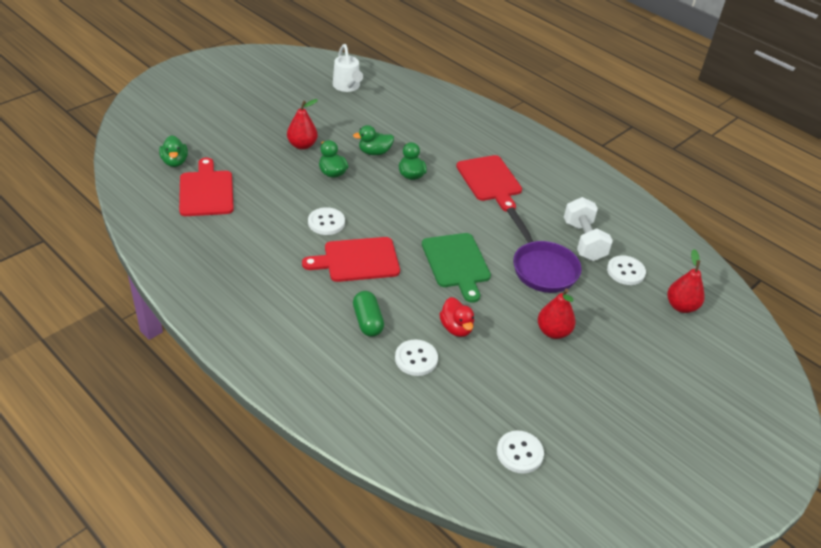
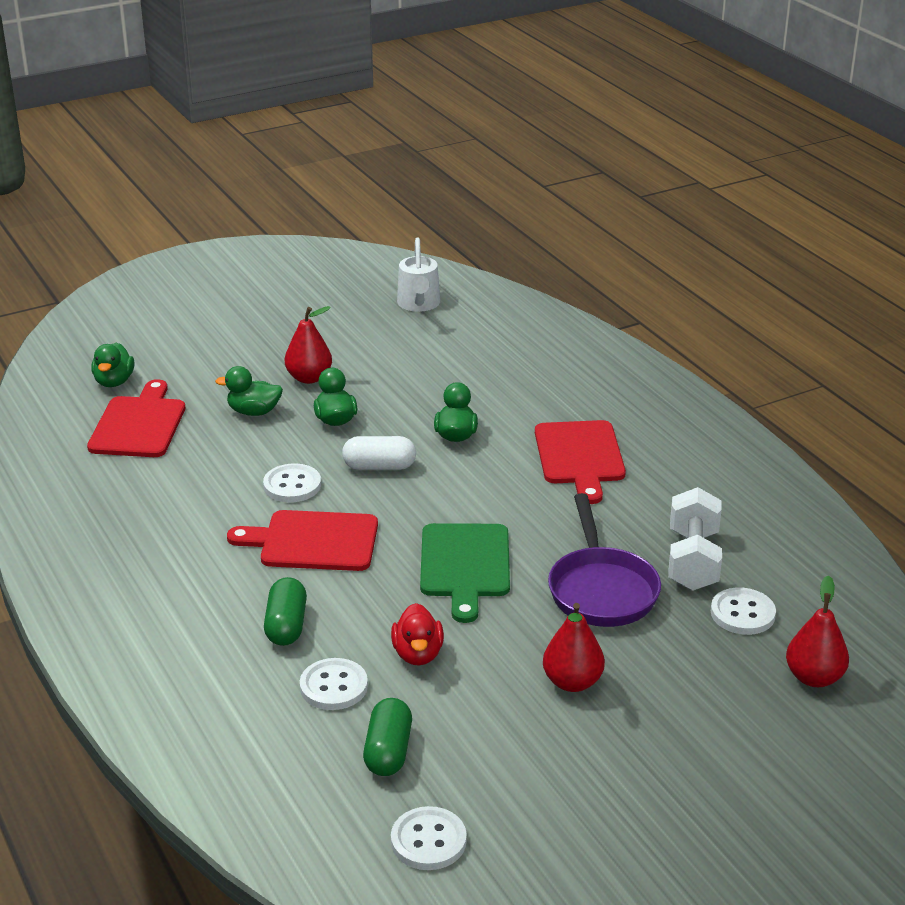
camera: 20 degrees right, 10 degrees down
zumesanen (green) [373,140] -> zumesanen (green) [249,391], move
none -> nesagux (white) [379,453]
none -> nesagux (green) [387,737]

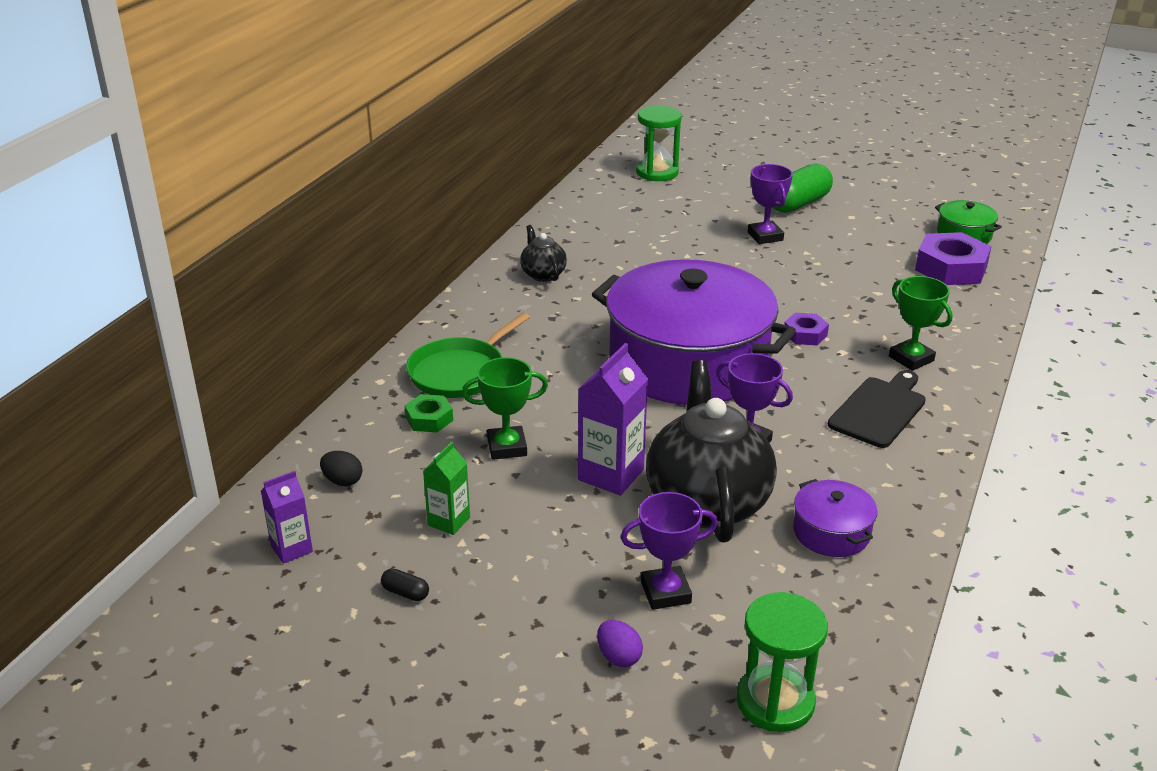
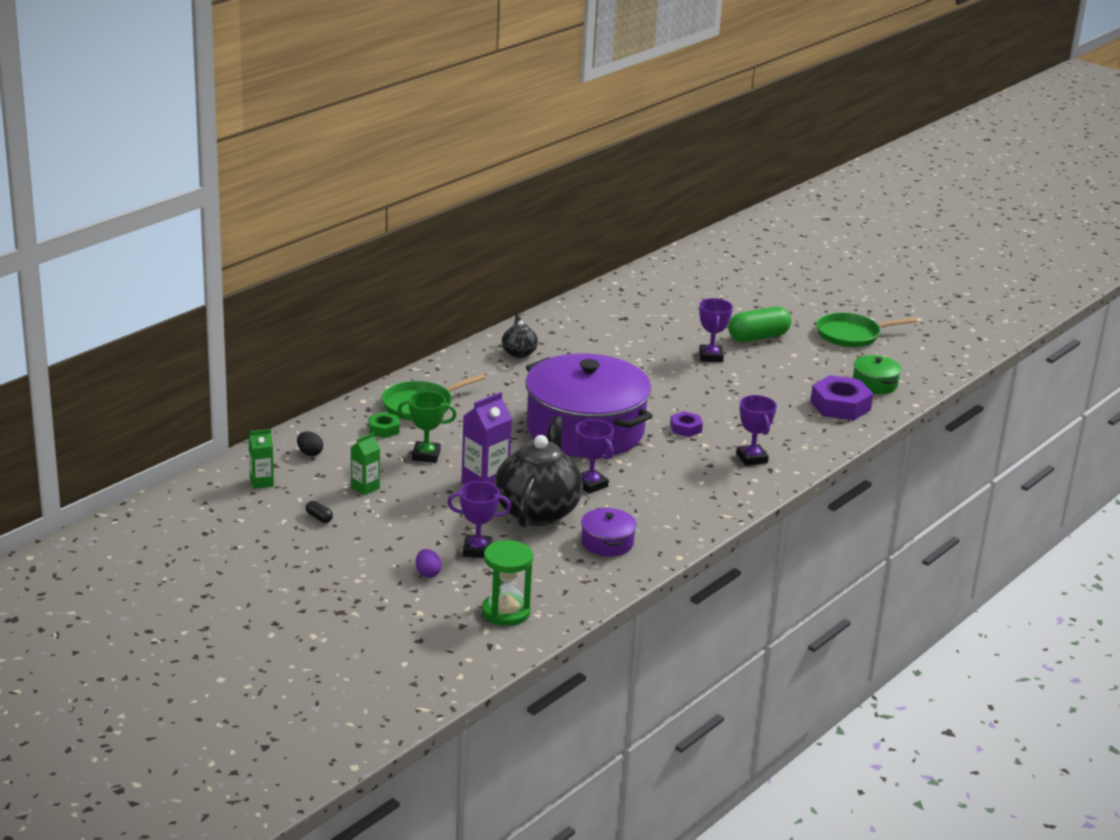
camera: 15 degrees right, 5 degrees down
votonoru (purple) [287,517] -> votonoru (green) [261,459]
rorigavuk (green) [920,323] -> rorigavuk (purple) [756,430]
none -> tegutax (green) [866,329]
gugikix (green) [659,143] -> none
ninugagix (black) [877,409] -> none

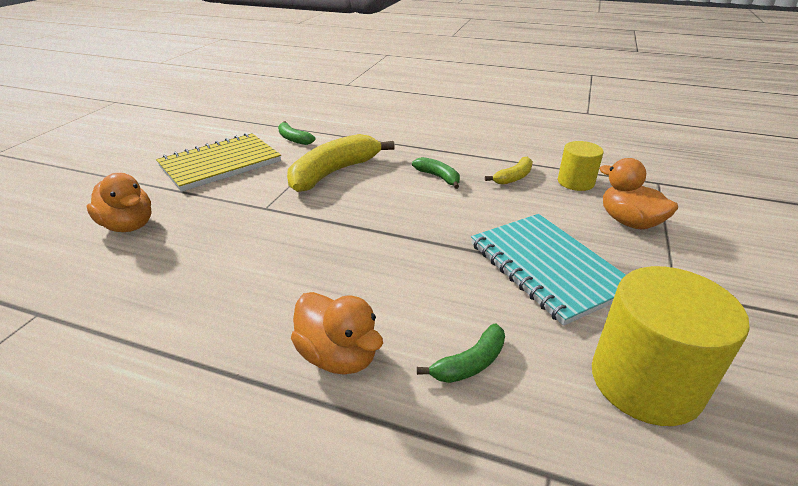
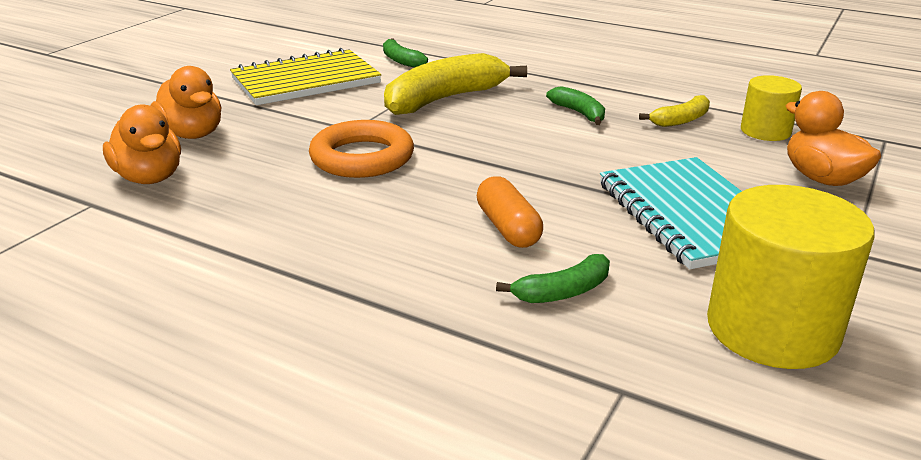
camera: 10 degrees right, 5 degrees down
zumesanen (orange) [337,333] -> zumesanen (orange) [142,144], move
none -> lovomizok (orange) [361,149]
none -> nesagux (orange) [510,212]

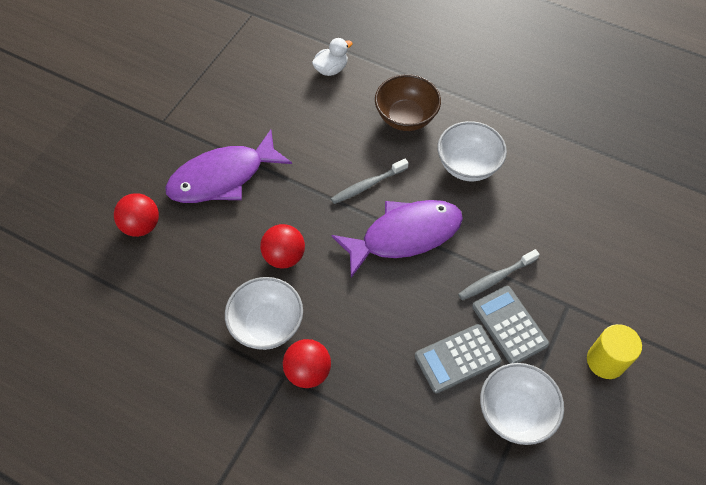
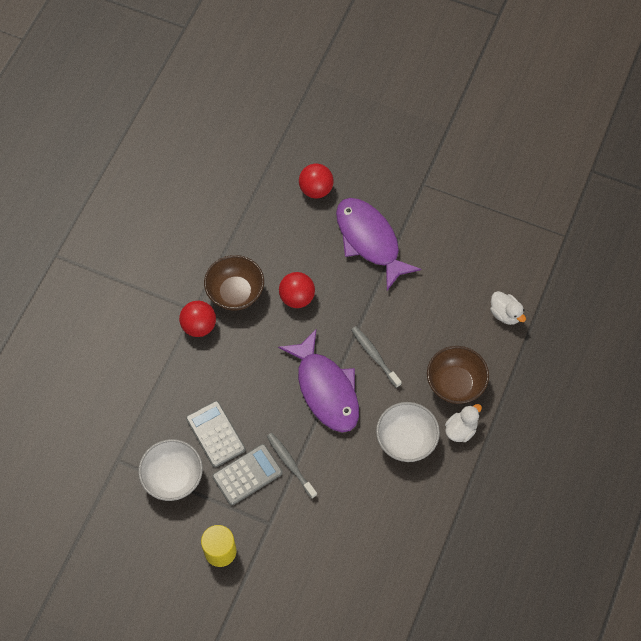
camera: 85 degrees right, 5 degrees up
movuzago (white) [264,313] -> movuzago (brown) [234,283]
none -> zumesanen (white) [463,423]

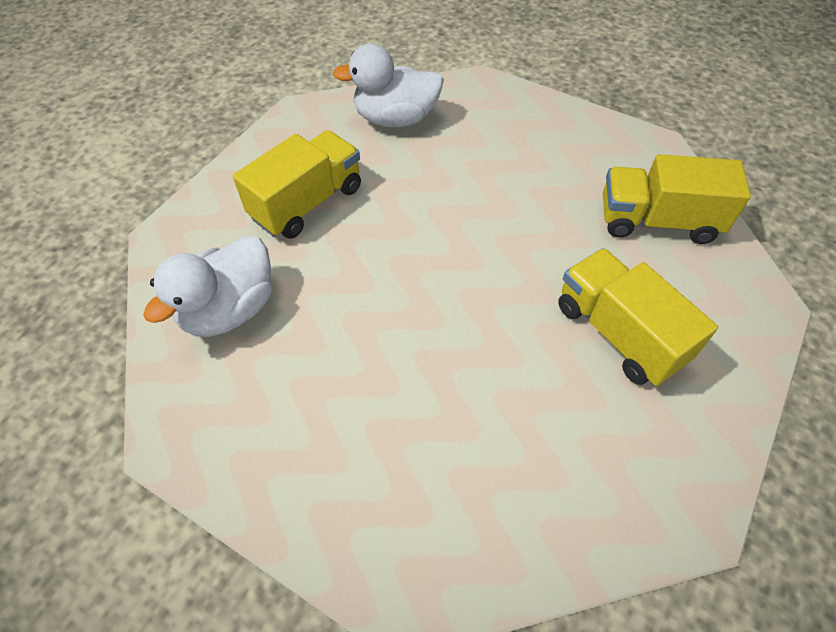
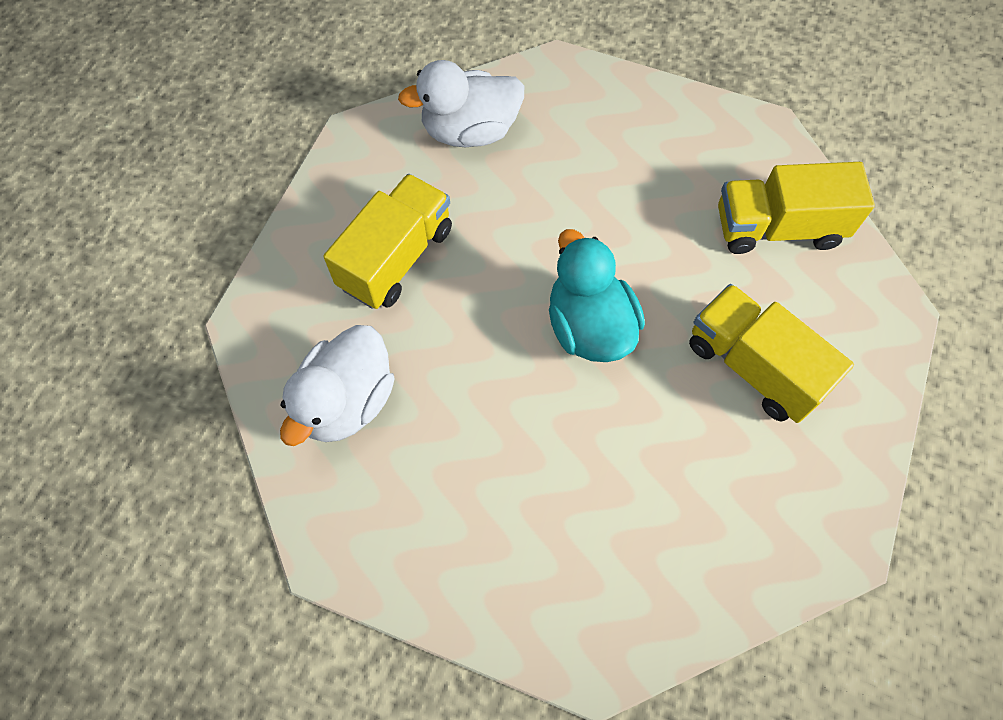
camera: 10 degrees left, 10 degrees up
none -> zumesanen (turquoise) [597,295]

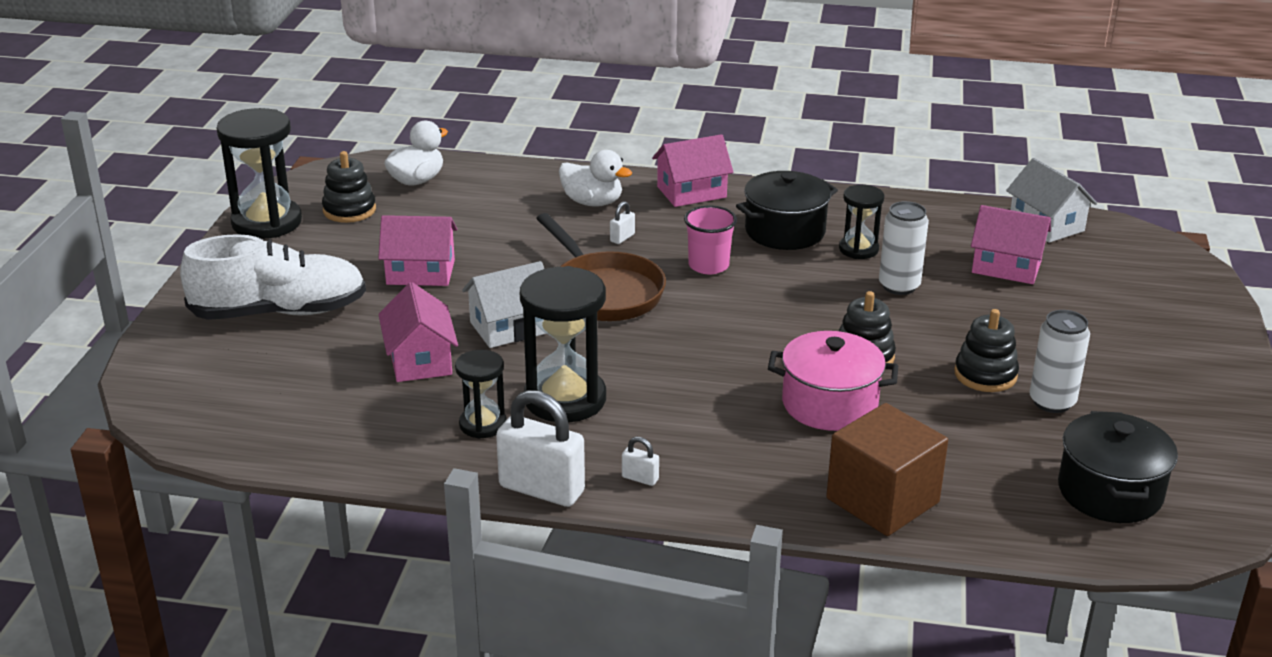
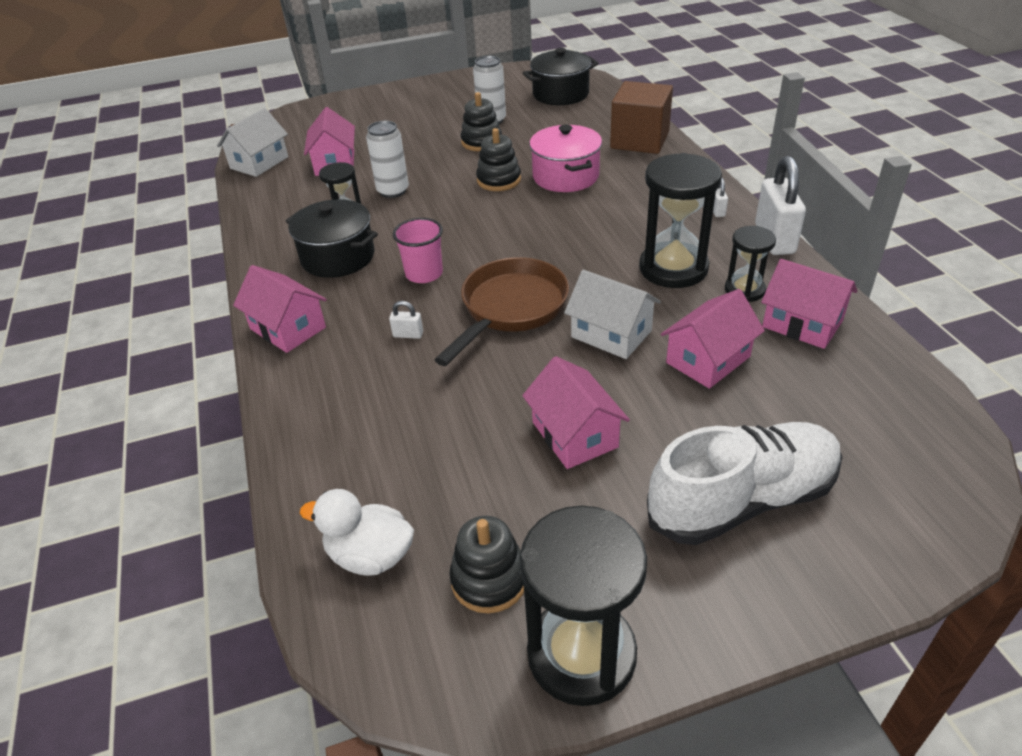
camera: 115 degrees left, 10 degrees up
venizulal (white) [273,277] -> venizulal (white) [744,483], 105 degrees clockwise
none -> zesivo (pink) [809,304]
zumesanen (white) [595,178] -> none

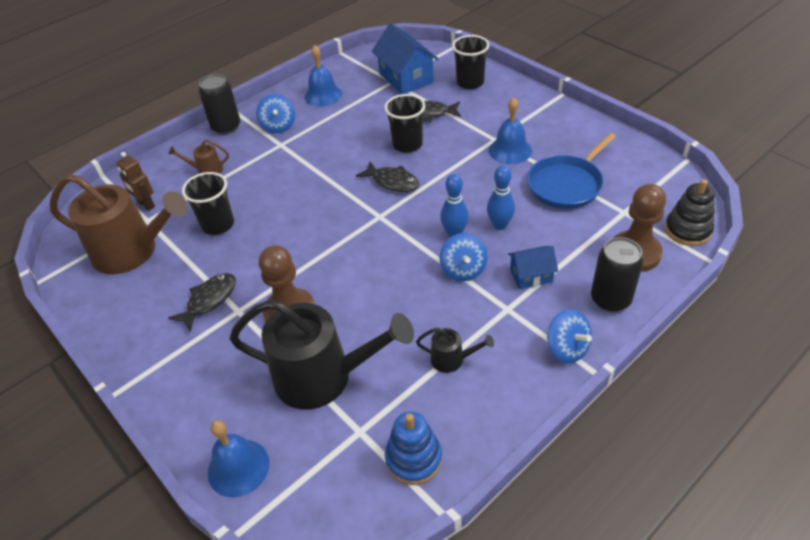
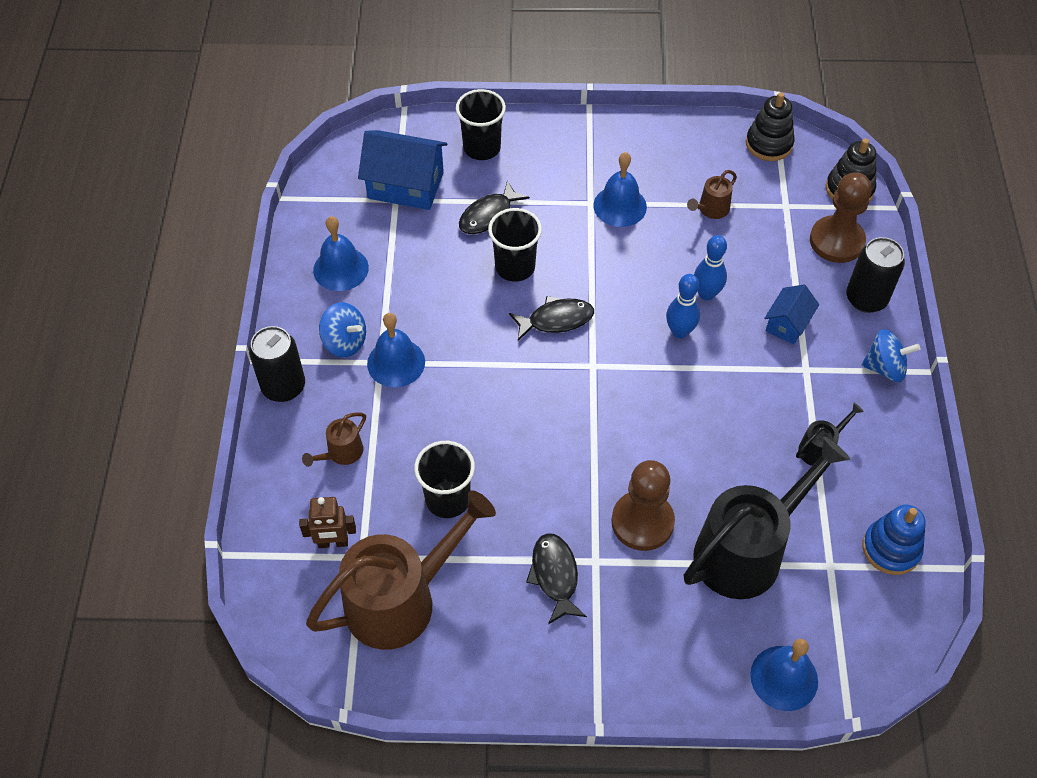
camera: 50 degrees left, 10 degrees up
none -> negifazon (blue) [396,350]
tegutax (blue) [571,171] -> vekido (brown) [712,194]
none -> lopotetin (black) [770,126]
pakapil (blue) [464,257] -> none

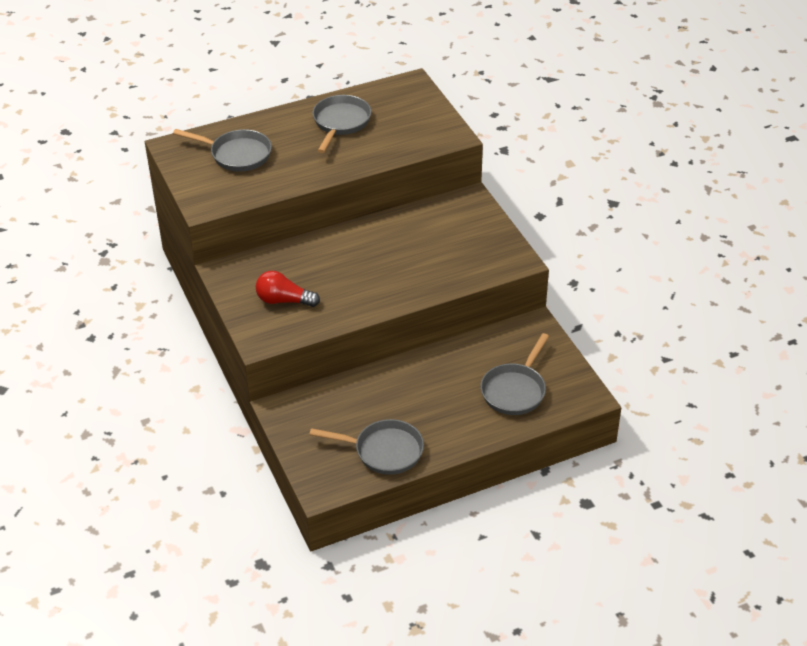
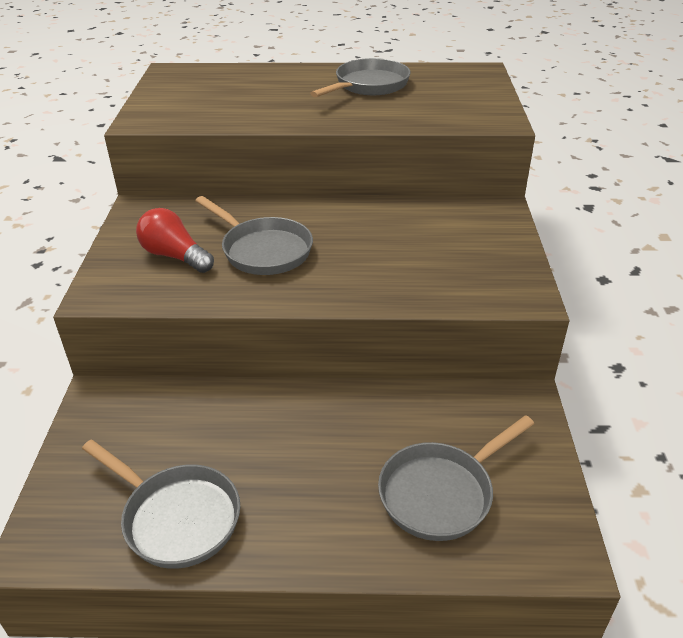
camera: 25 degrees right, 5 degrees down
tegutax (grey) [222,150] -> tegutax (grey) [254,235], move

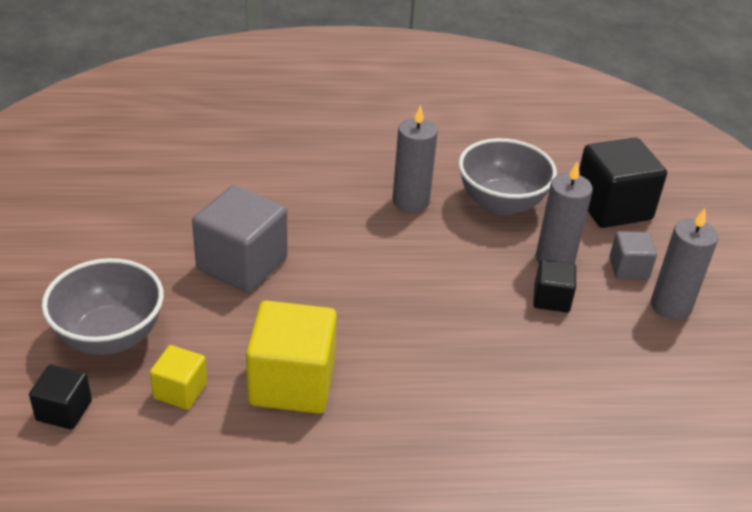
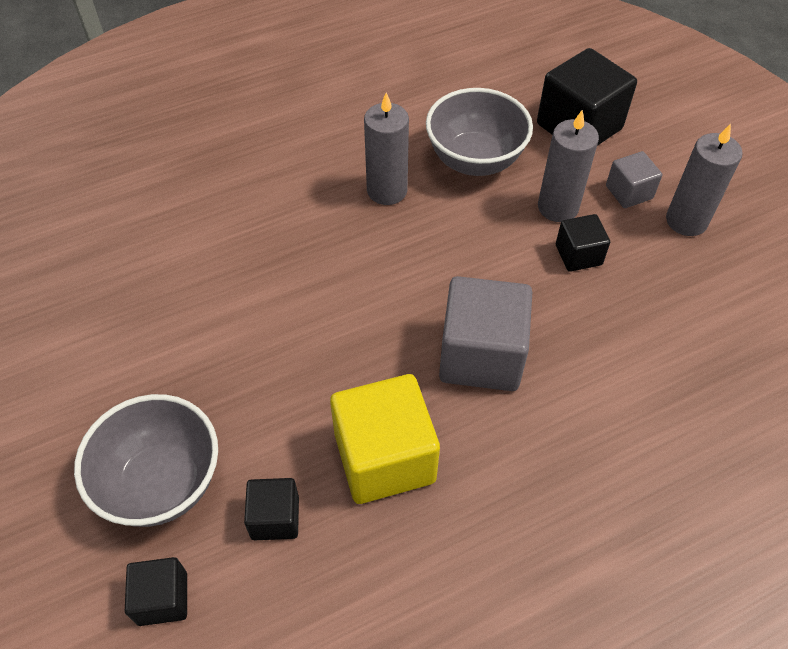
camera: 20 degrees left, 15 degrees up
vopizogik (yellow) [178,377] -> vopizogik (black) [271,509]
vopizogik (grey) [240,239] -> vopizogik (grey) [485,333], move

